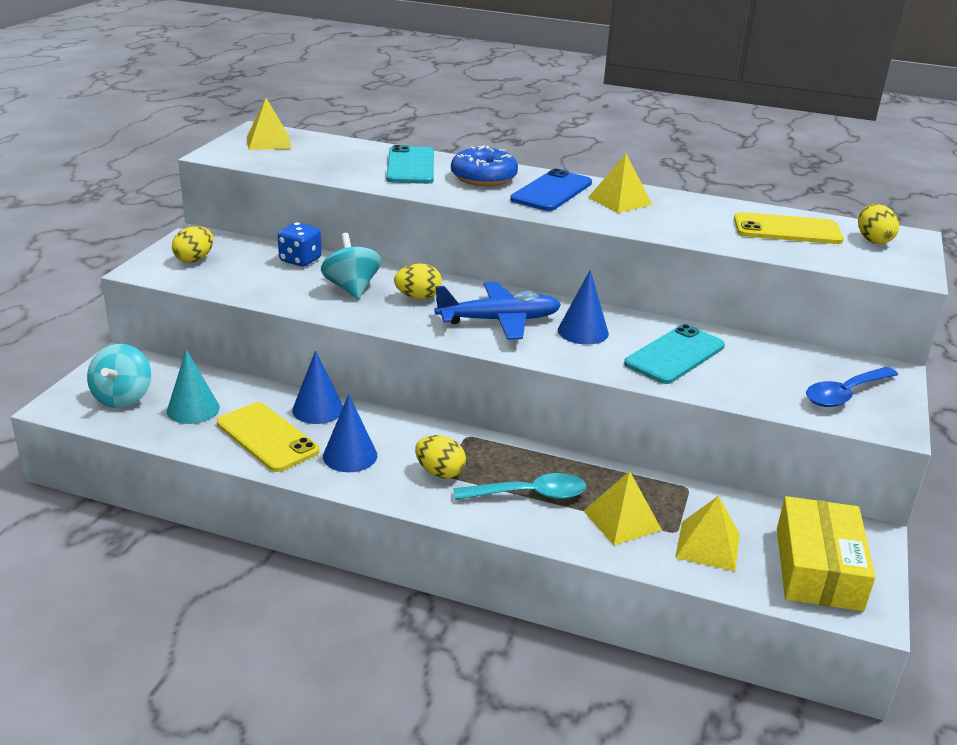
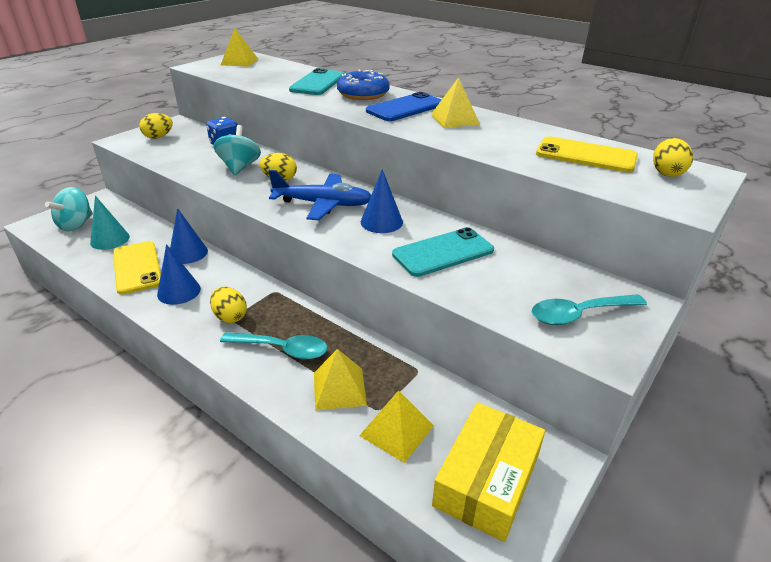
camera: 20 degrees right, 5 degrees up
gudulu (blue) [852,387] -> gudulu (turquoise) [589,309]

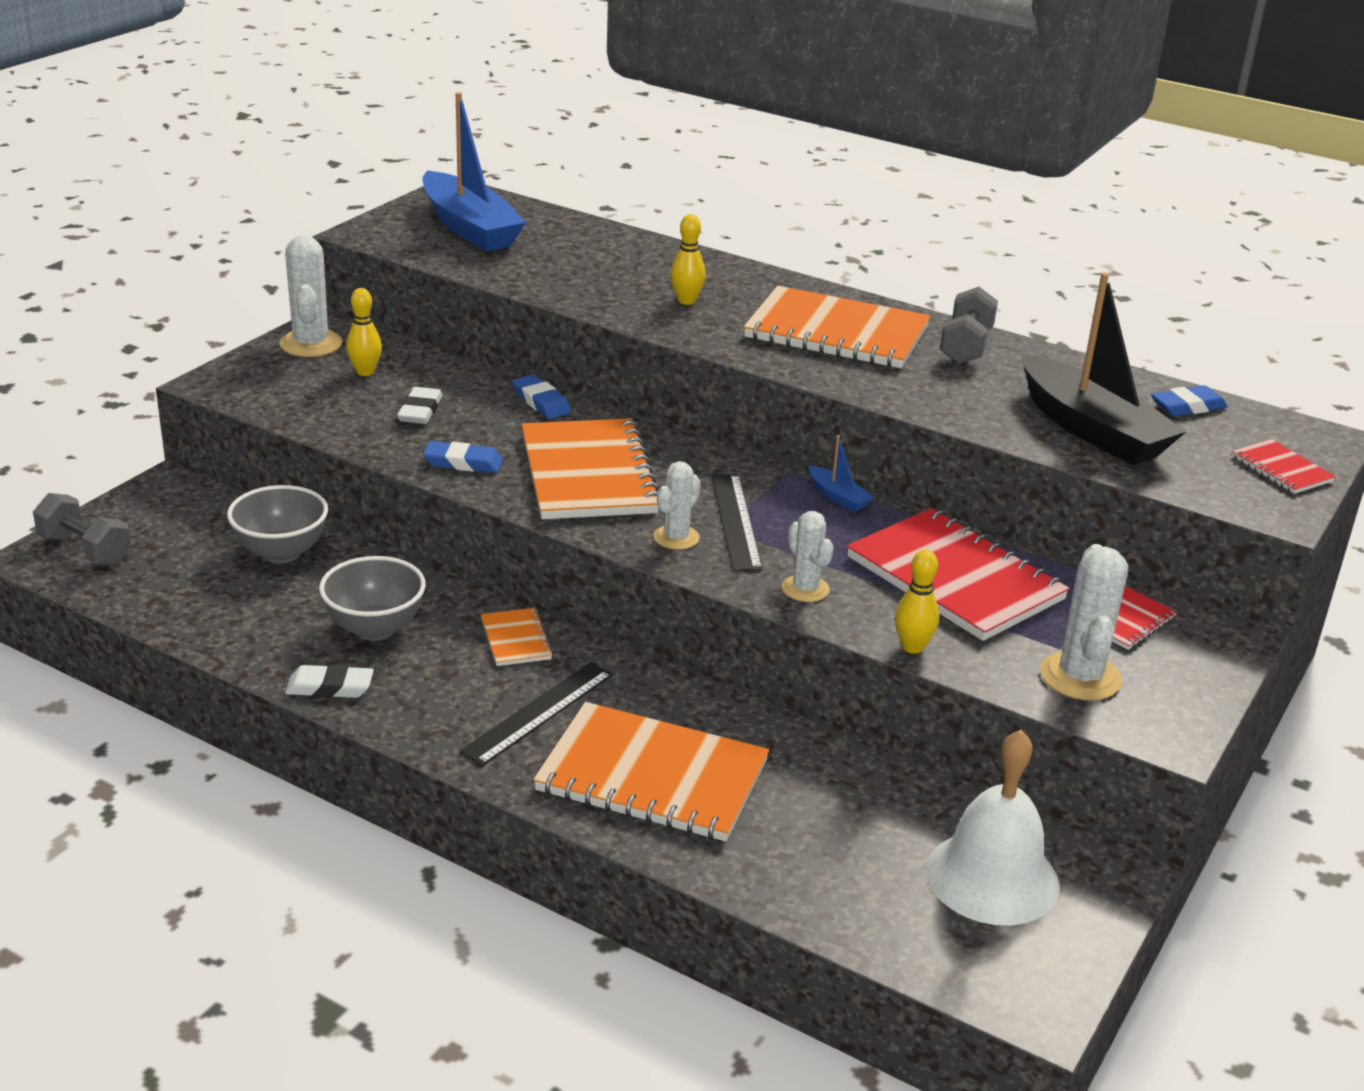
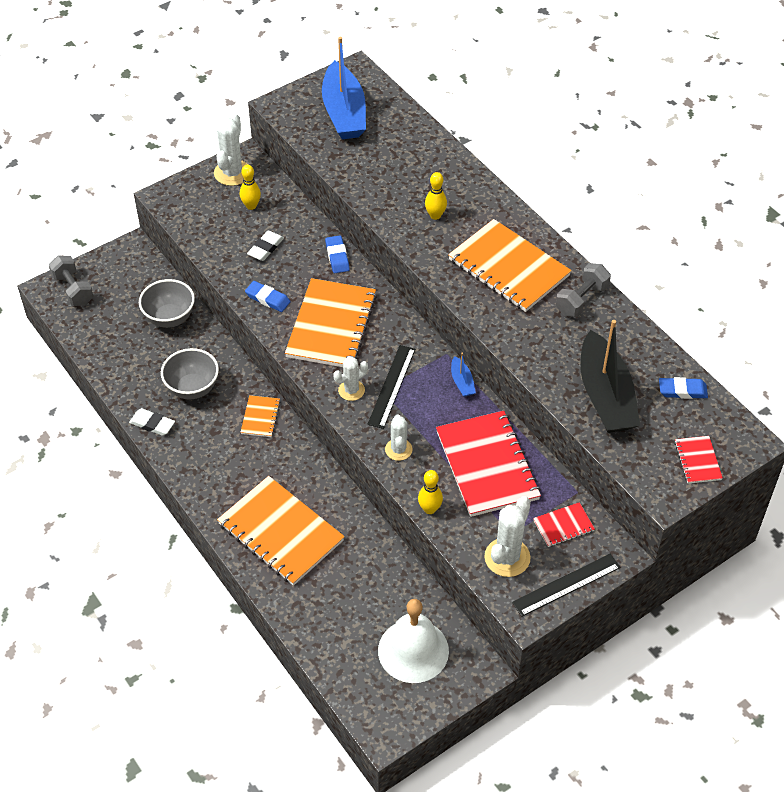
camera: 25 degrees right, 20 degrees up
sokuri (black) [536,714] -> sokuri (black) [566,585], move

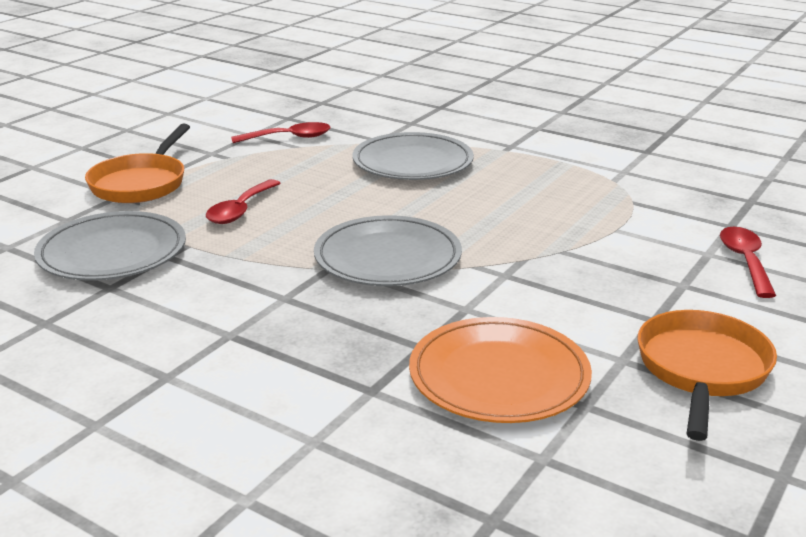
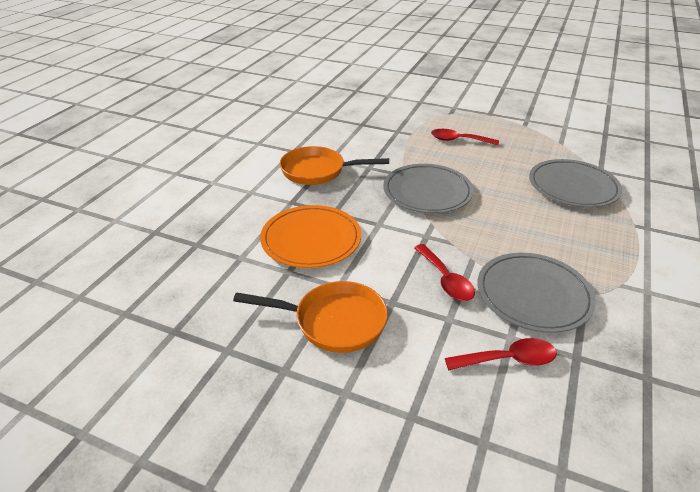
camera: 80 degrees right, 10 degrees up
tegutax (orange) [137,163] -> tegutax (orange) [334,165], move
gudulu (red) [281,132] -> gudulu (red) [444,272], move
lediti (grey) [110,246] -> lediti (grey) [537,293], move

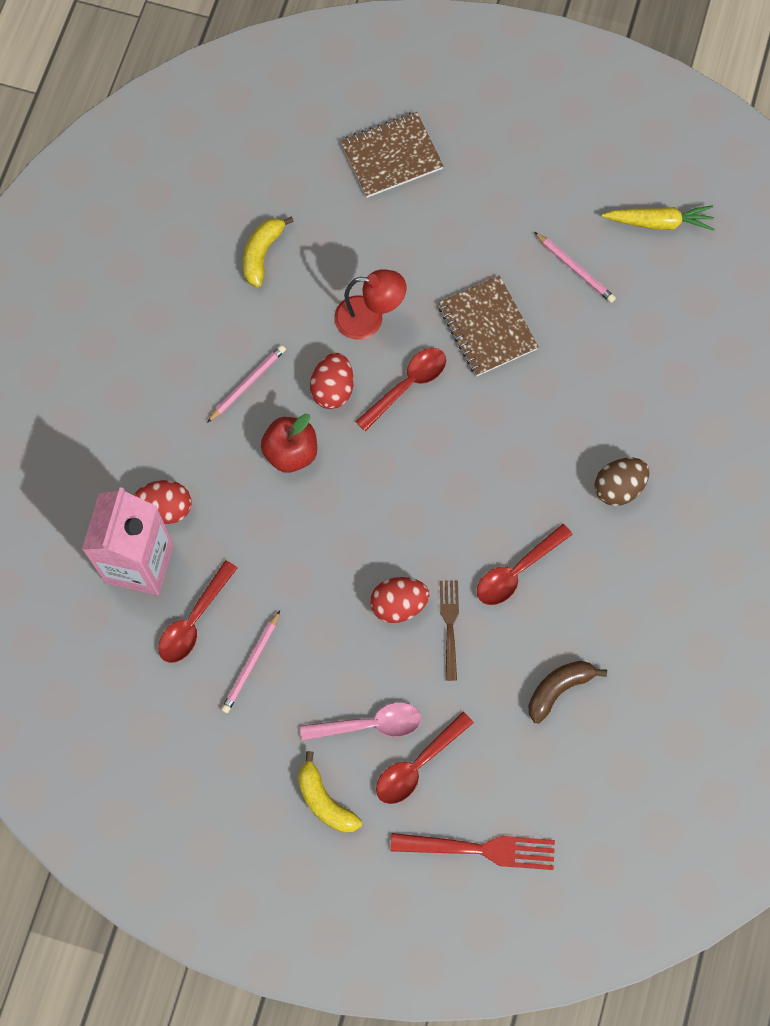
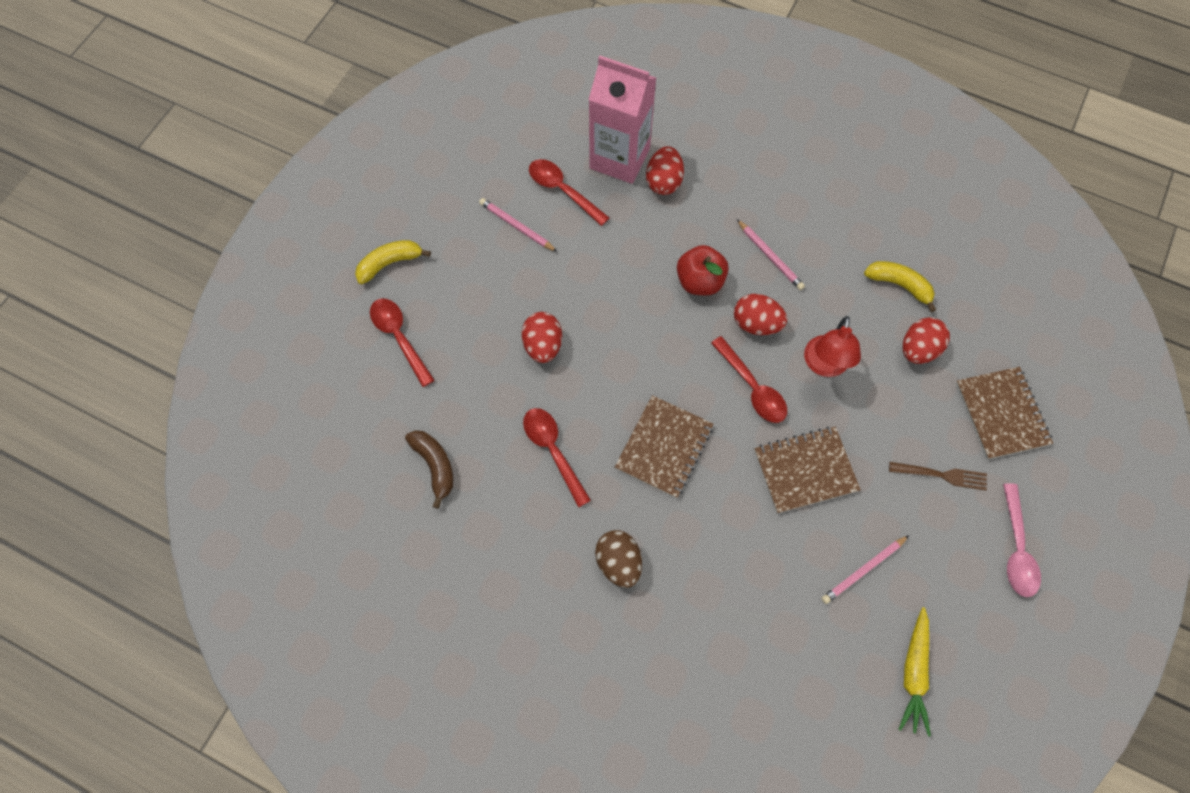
camera: 100 degrees right, 5 degrees down
none -> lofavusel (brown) [664,446]
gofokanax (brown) [449,630] -> gofokanax (brown) [938,476], move
none -> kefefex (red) [926,340]
gudulu (pink) [361,721] -> gudulu (pink) [1022,540], move
gofokanax (red) [472,851] -> none

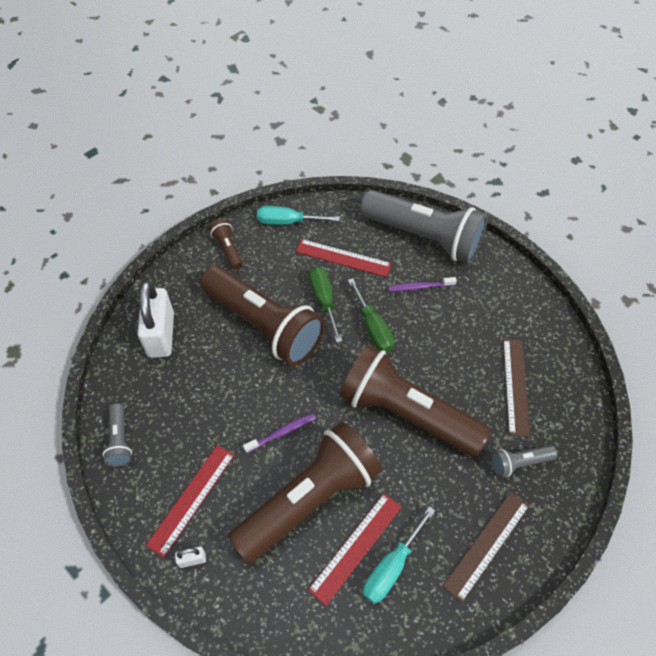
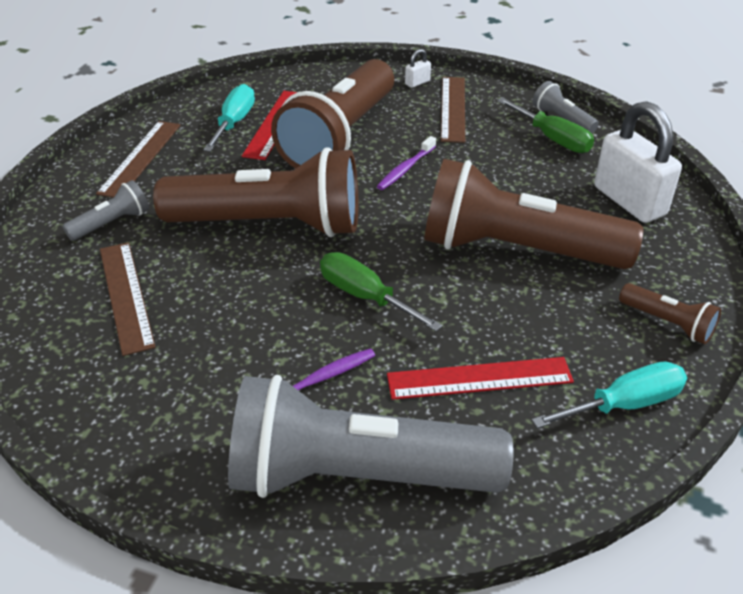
camera: 155 degrees right, 15 degrees down
sokuri (red) [190,501] -> sokuri (brown) [453,110]
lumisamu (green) [325,304] -> lumisamu (green) [545,125], move

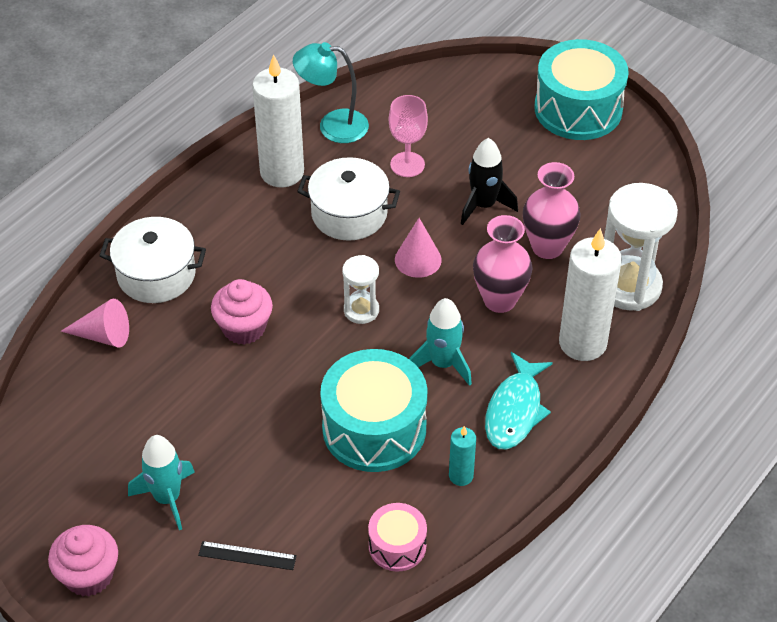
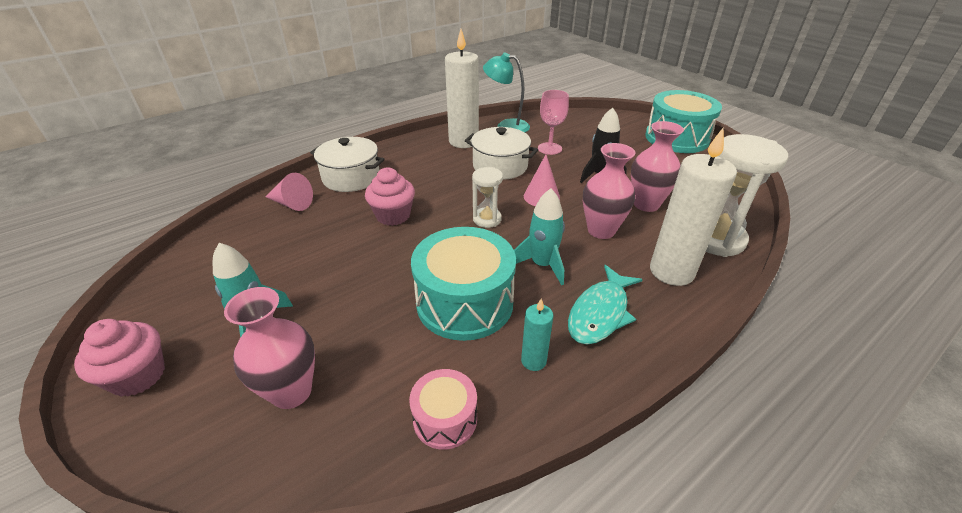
camera: 15 degrees right, 10 degrees down
sokuri (black) [247,555] -> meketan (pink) [269,348]

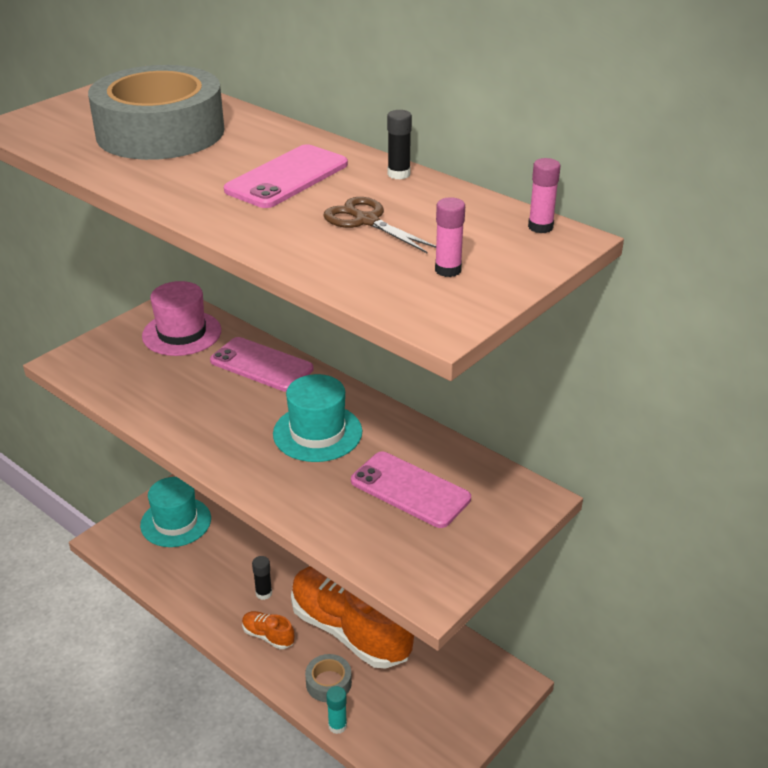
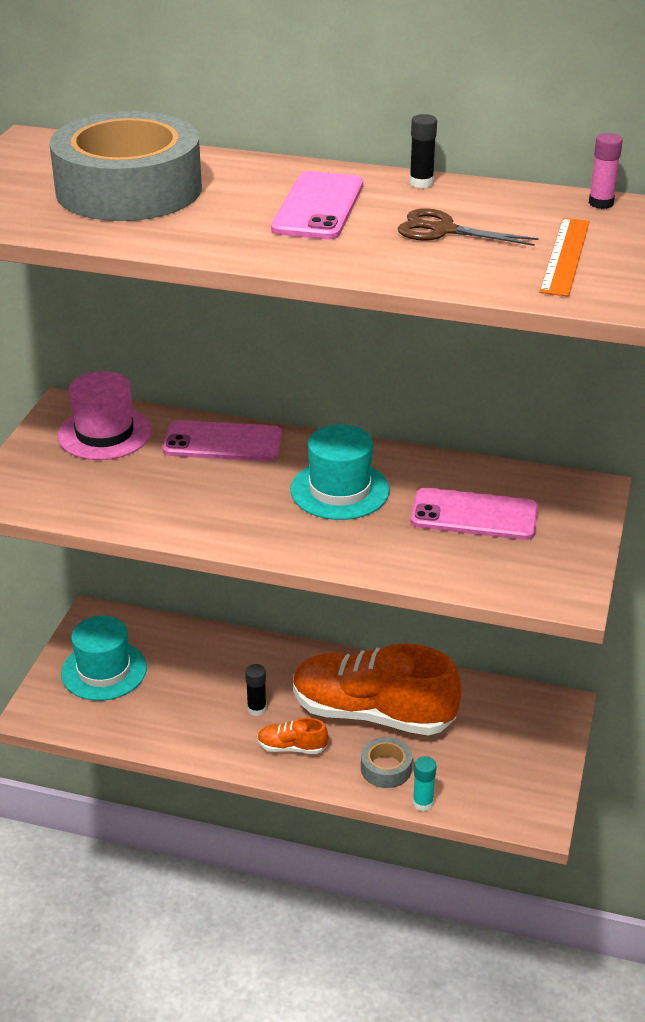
camera: 25 degrees left, 0 degrees up
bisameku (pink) [450,237] -> sokuri (orange) [564,257]

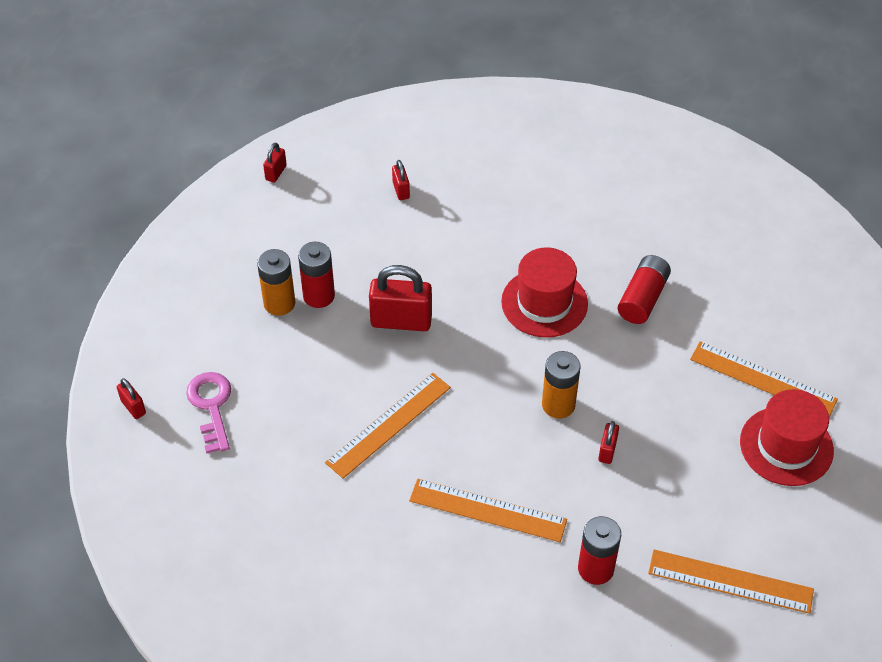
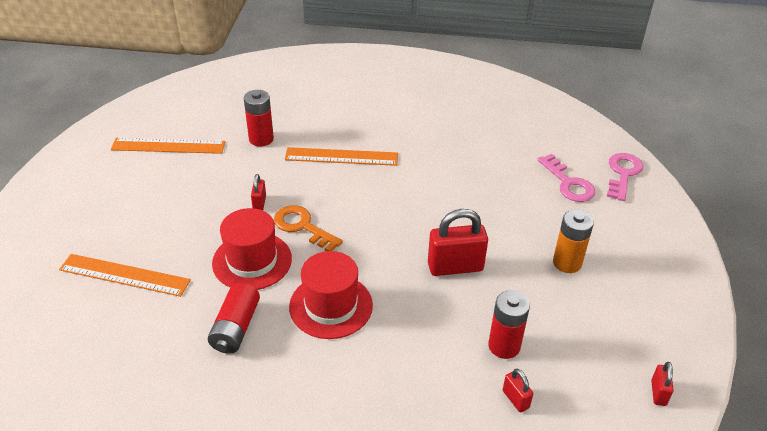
camera: 165 degrees right, 10 degrees down
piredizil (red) [787,437] -> piredizil (red) [252,249], move
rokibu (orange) [561,384] -> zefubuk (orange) [308,228]
rokibu (red) [316,275] -> rokibu (red) [509,324], move
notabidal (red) [131,398] -> zefubuk (pink) [625,177]
sokuri (orange) [388,426] -> none

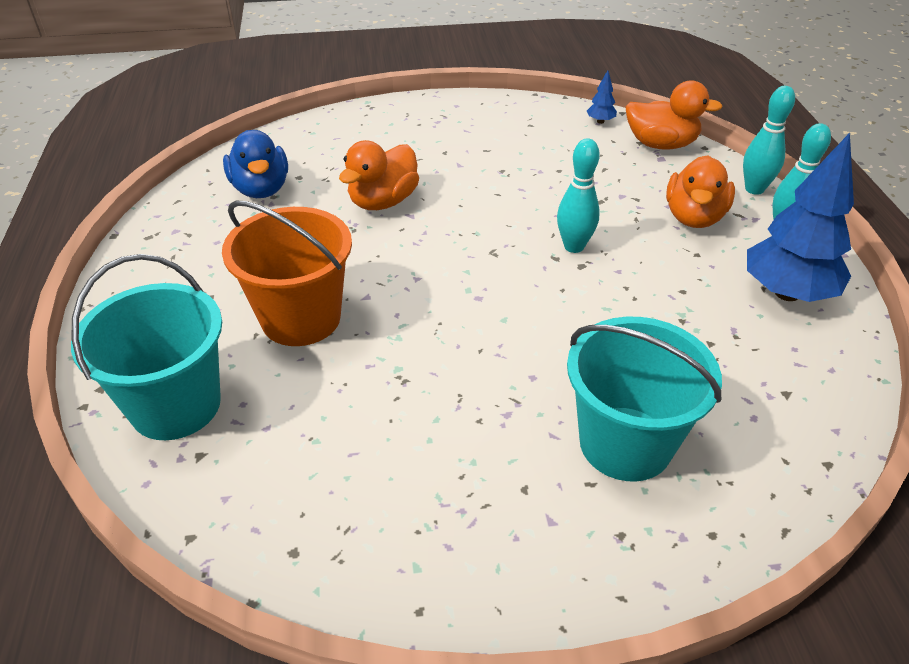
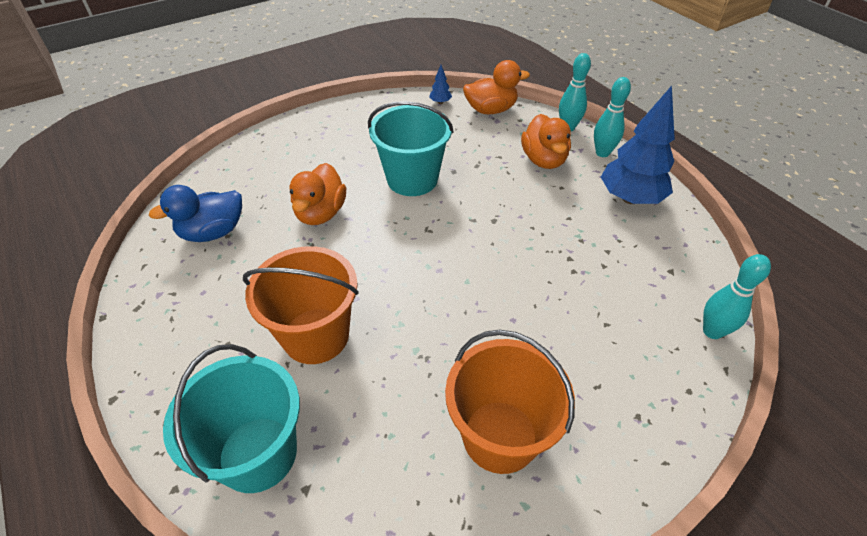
camera: 25 degrees left, 5 degrees up
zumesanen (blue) [255,164] -> zumesanen (blue) [195,213], 105 degrees clockwise
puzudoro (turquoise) [644,399] -> puzudoro (turquoise) [411,148], move
none -> puzudoro (orange) [510,402]
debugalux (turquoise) [578,195] -> debugalux (turquoise) [737,296], move

